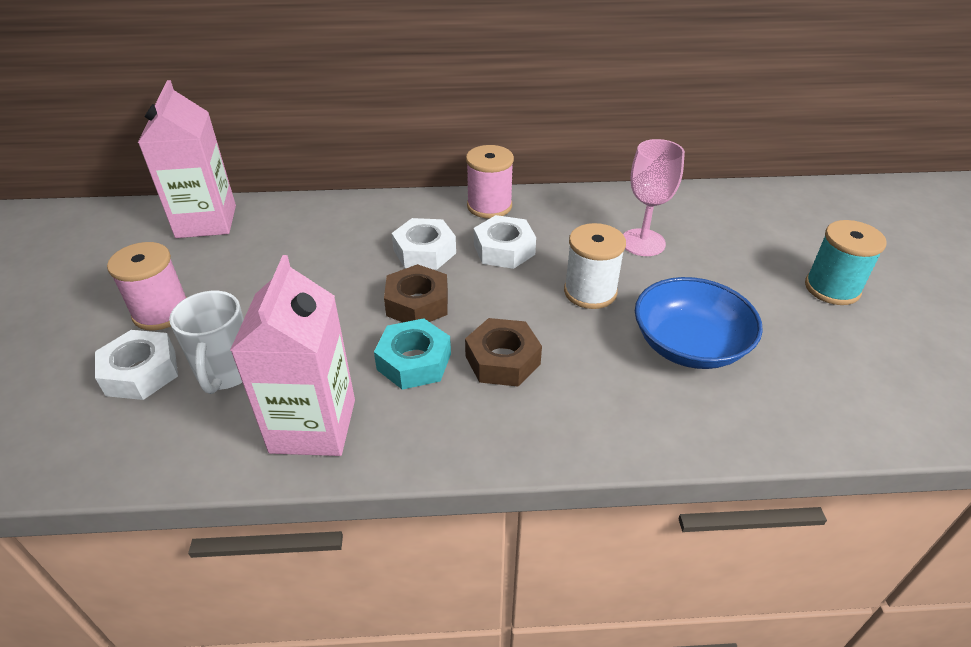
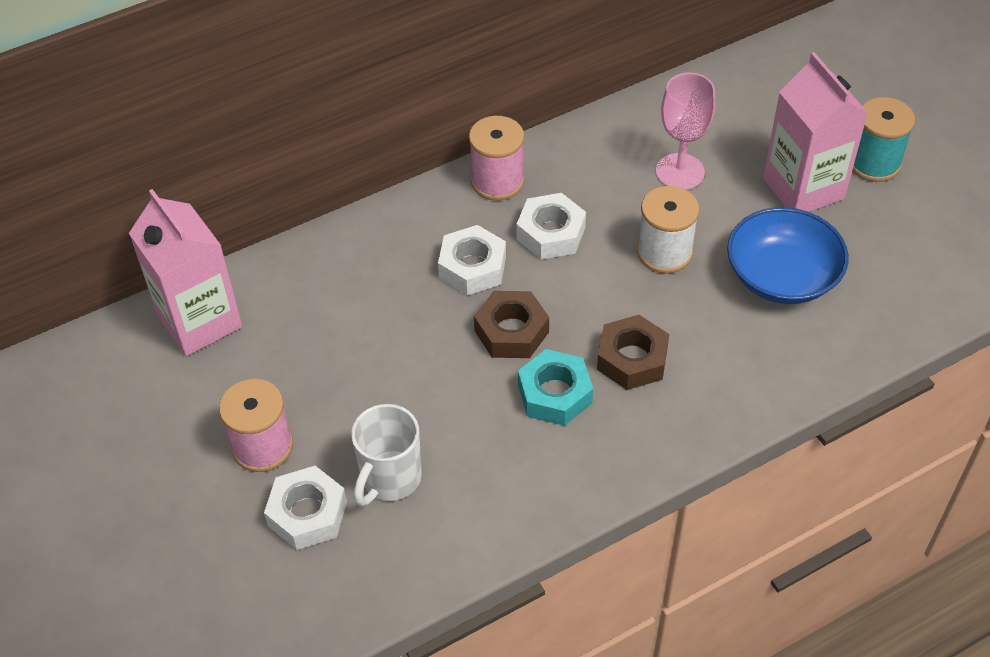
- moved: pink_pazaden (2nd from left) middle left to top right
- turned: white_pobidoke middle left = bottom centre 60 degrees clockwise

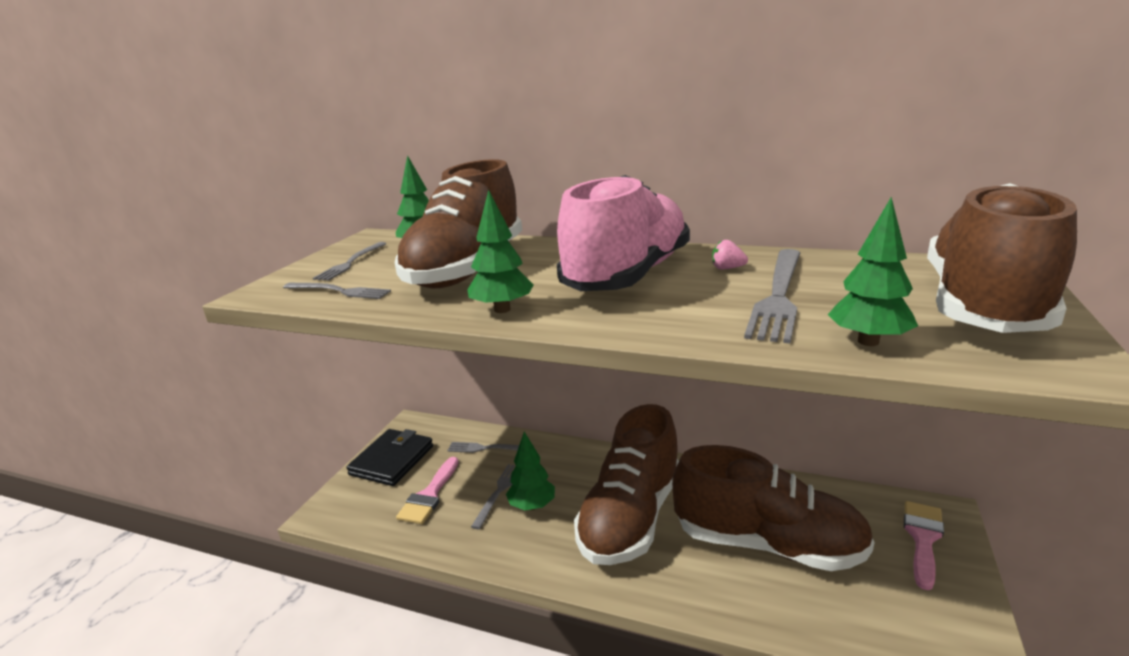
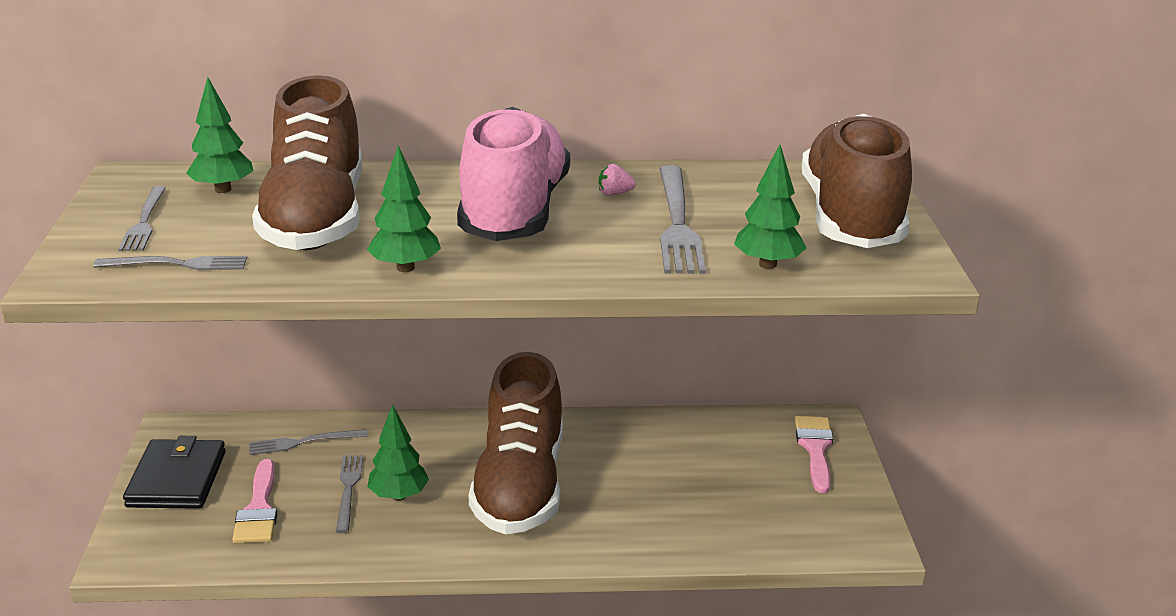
- removed: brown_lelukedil (3rd from left) bottom right

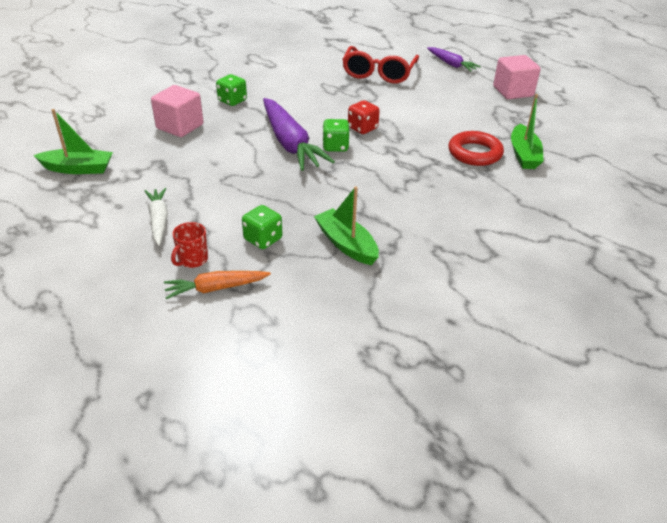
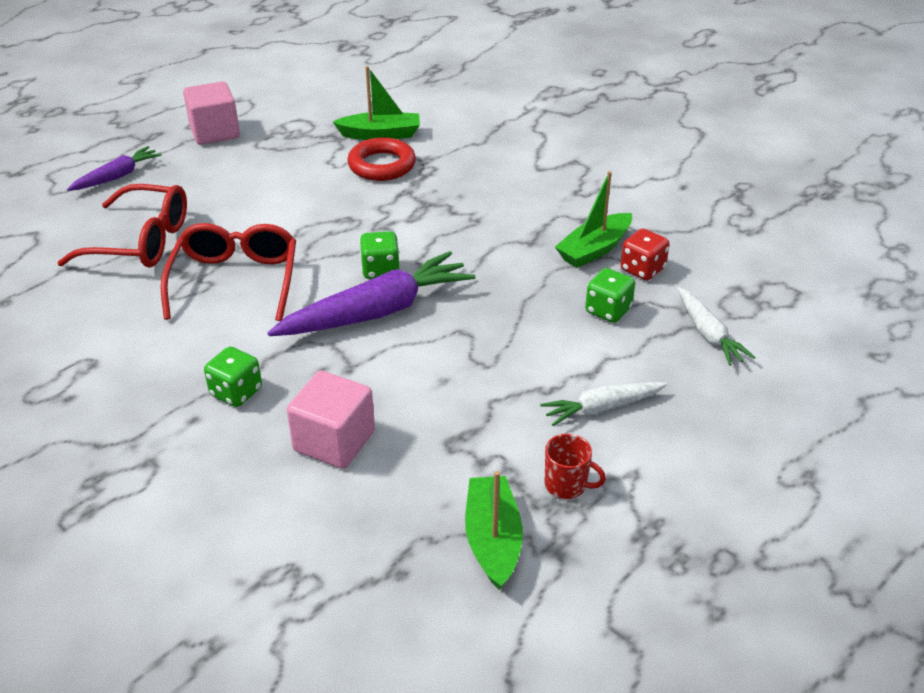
- moved: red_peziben top centre to middle right
- moved: red_pobidoke middle left to bottom centre
- recoloured: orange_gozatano middle left to white_gozatano (2nd from left) middle right
- added: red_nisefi (2nd from left) middle left

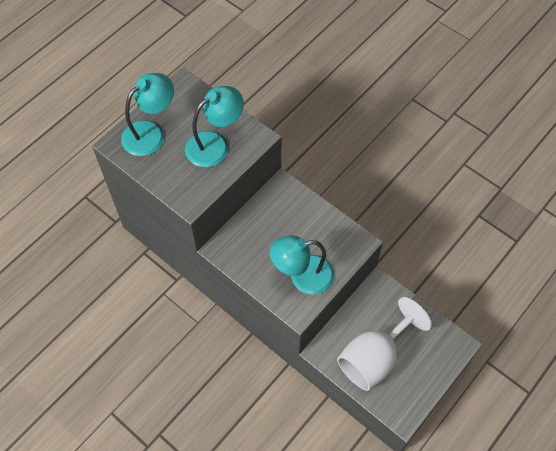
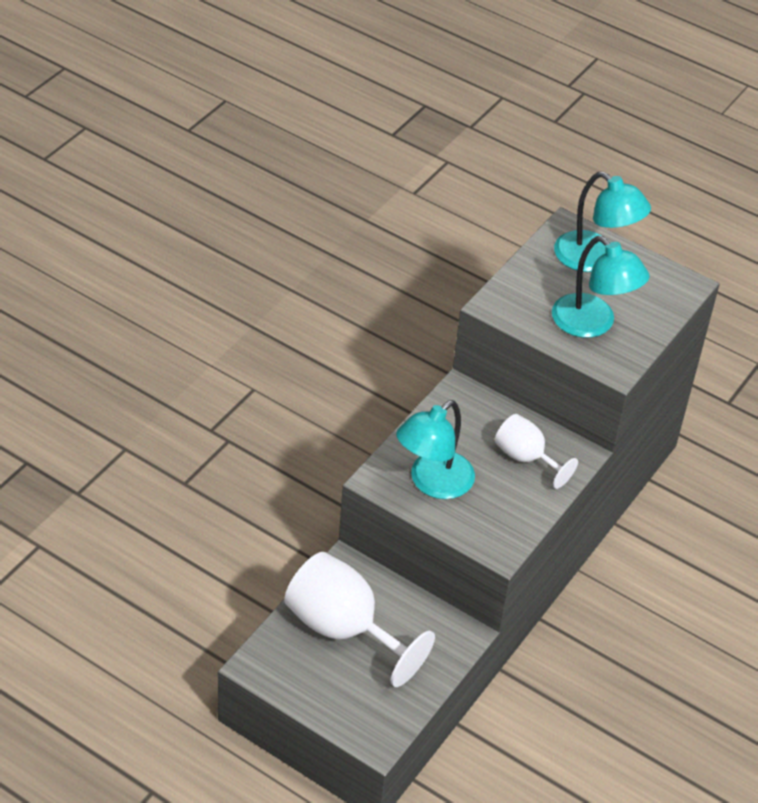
- turned: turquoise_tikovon (3rd from left in the first image) centre = centre 120 degrees counterclockwise
- added: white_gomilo (2nd from left) middle right

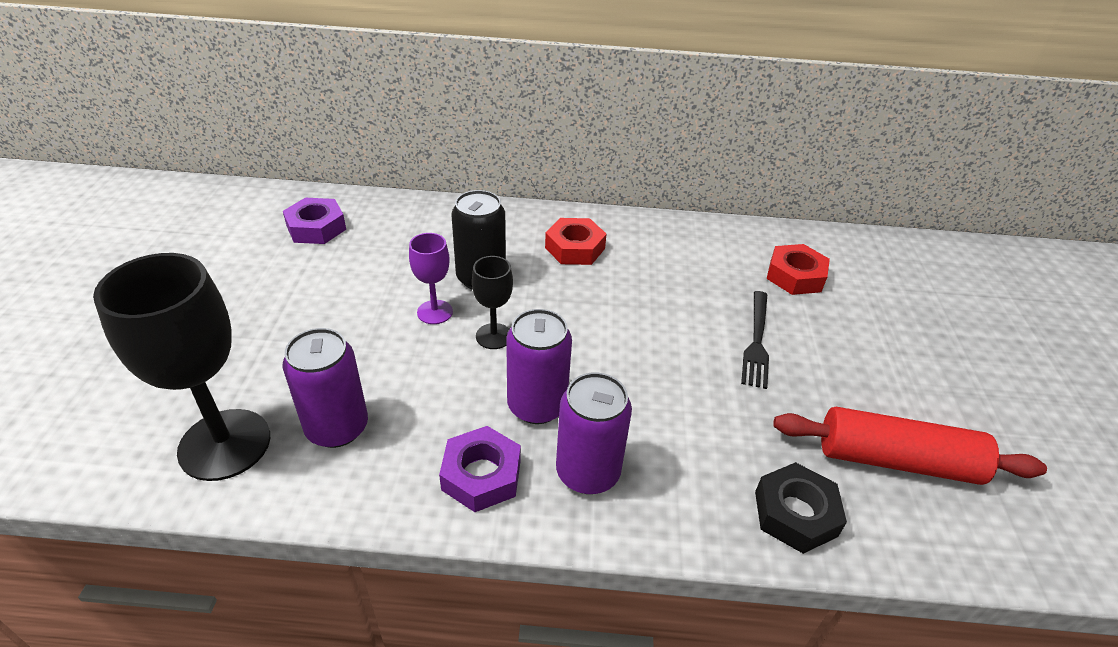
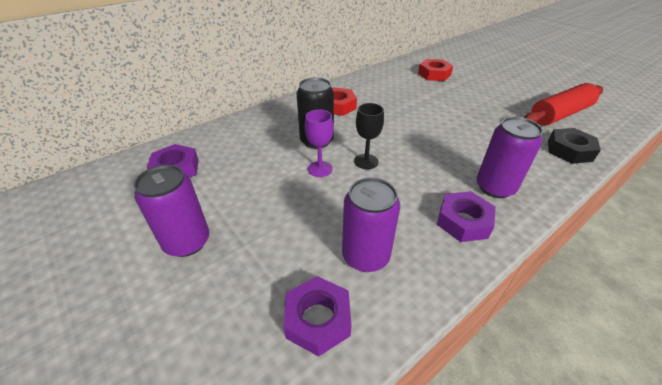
- replaced: black_gomilo (1st from left) middle left to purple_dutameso (2nd from left) bottom centre
- removed: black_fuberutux middle right
- moved: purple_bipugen (2nd from left in the first image) centre to purple_bipugen (1st from left) middle left

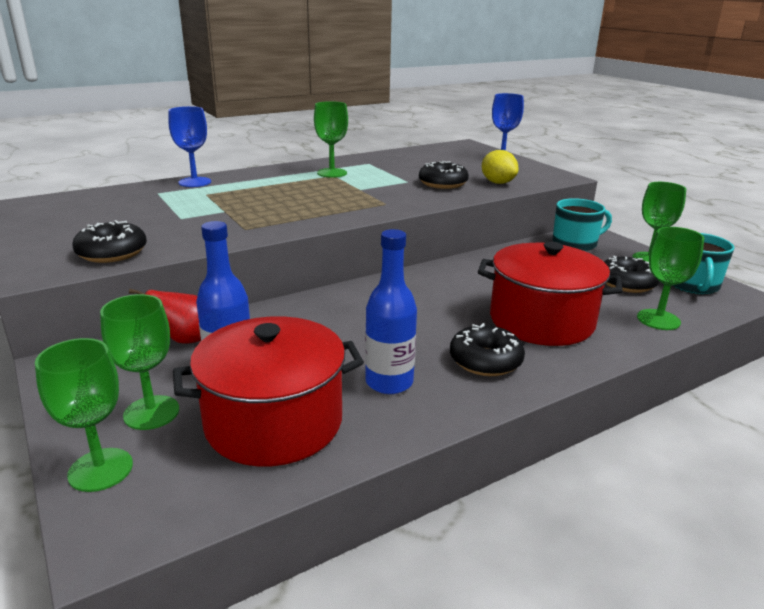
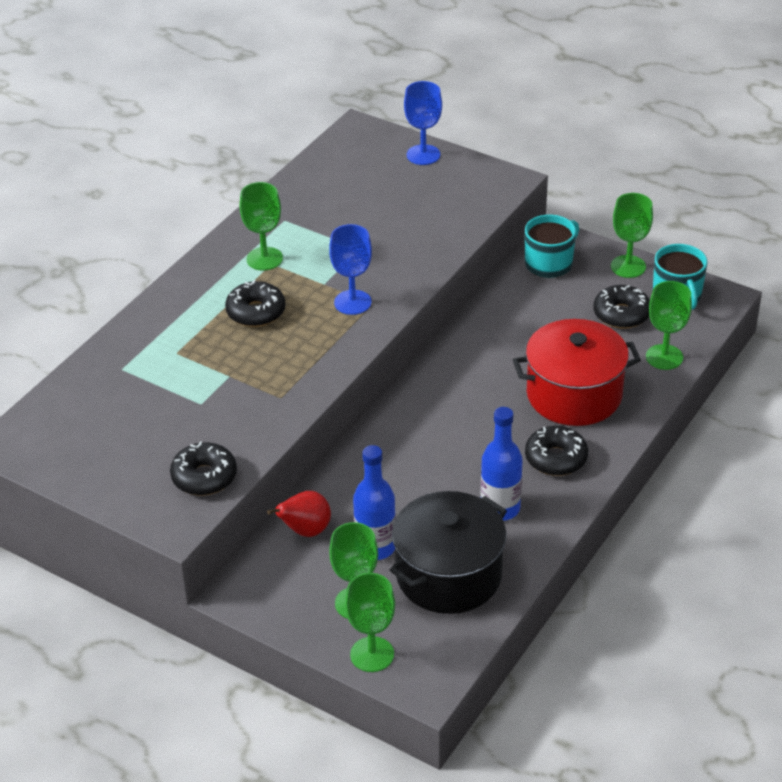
- moved: blue_gomilo (1st from left) top left to centre
- removed: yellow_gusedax top centre
- moved: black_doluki (2nd from left) top centre to middle left
- recoloured: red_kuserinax (1st from left) centre to black_kuserinax bottom centre

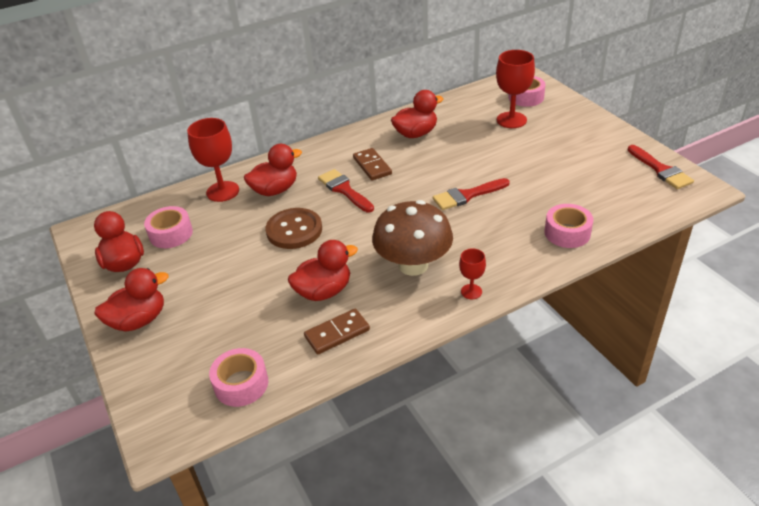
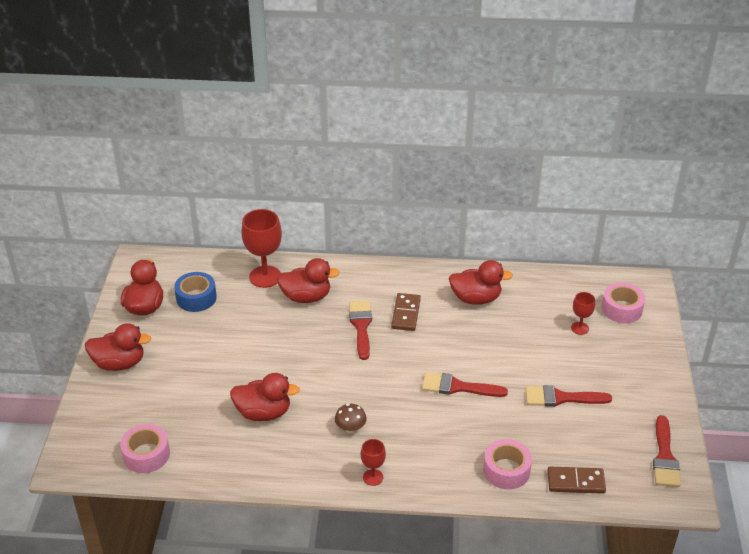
- resized: red_gomilo (3rd from left) top right = middle right x0.53
- resized: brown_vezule centre = bottom centre x0.42
- recoloured: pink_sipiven (1st from left) middle left to blue_sipiven middle left
- removed: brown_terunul centre
- moved: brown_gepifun (1st from left in the first image) centre to brown_gepifun (2nd from left) bottom right
- added: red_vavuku (3rd from left) bottom right

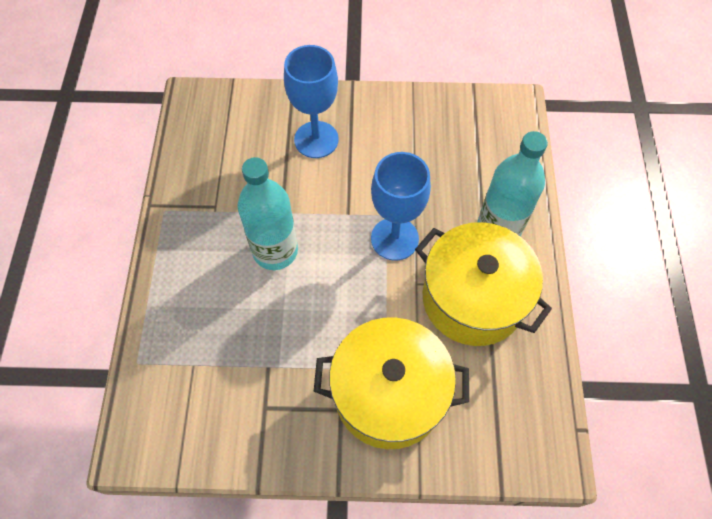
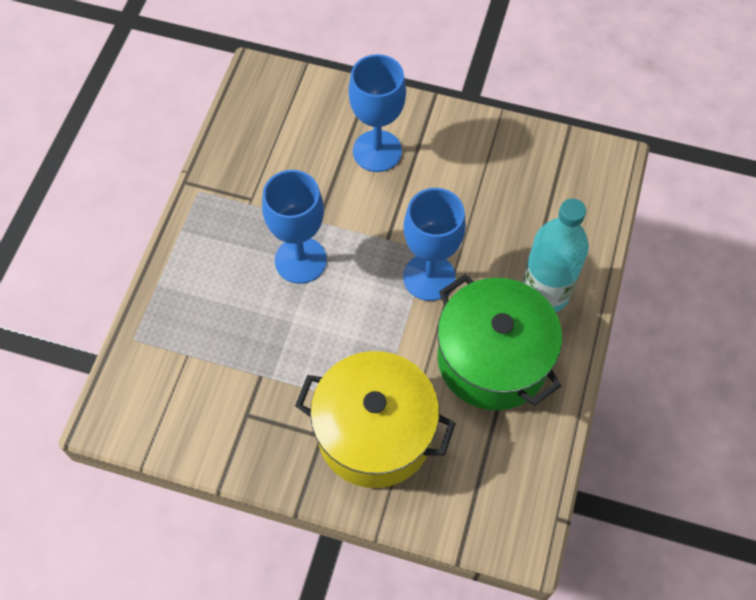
- replaced: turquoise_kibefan (1st from left) centre to blue_gomilo (1st from left) centre
- recoloured: yellow_kuserinax (2nd from left) middle right to green_kuserinax centre

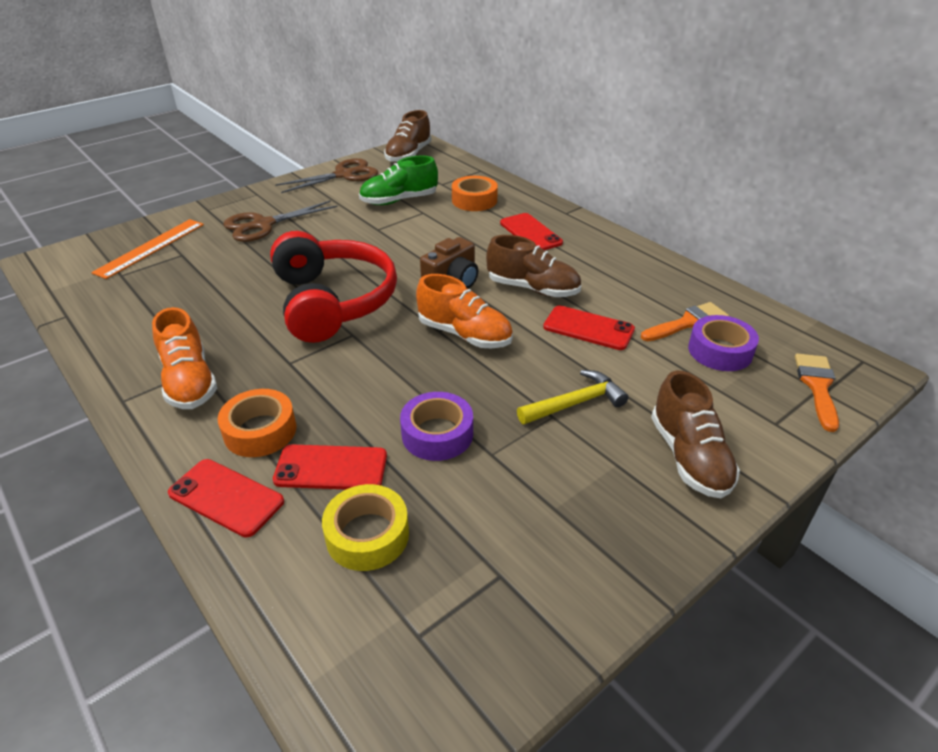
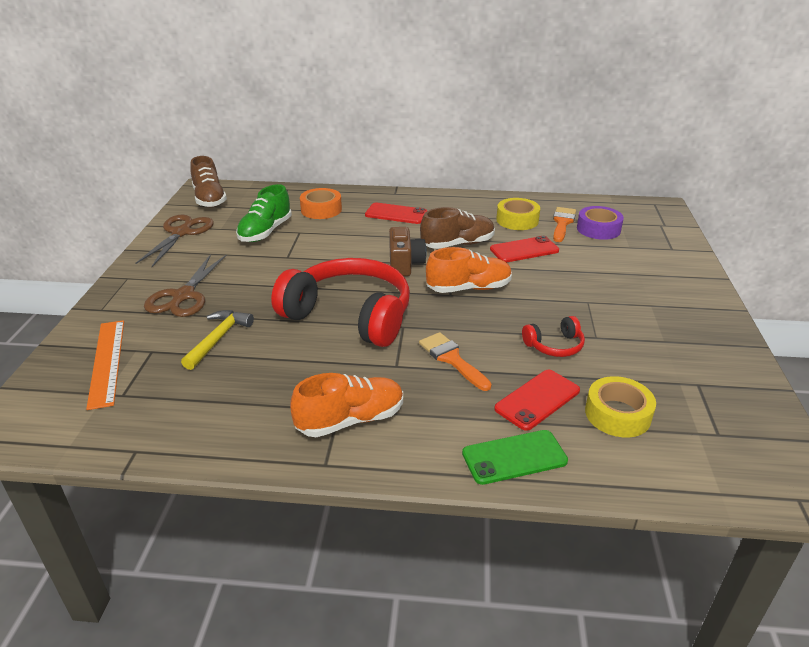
- turned: orange_lelukedil (1st from left) middle left = centre 45 degrees counterclockwise
- moved: orange_vavuku (2nd from left in the first image) middle right to orange_vavuku (1st from left) centre
- moved: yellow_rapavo centre to middle left
- removed: brown_lelukedil (3rd from left) middle right
- removed: orange_sipiven (1st from left) middle left
- replaced: purple_sipiven (1st from left) centre to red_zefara (2nd from left) middle right
- recoloured: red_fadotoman (1st from left) middle left to green_fadotoman bottom centre
- added: yellow_sipiven (1st from left) top centre

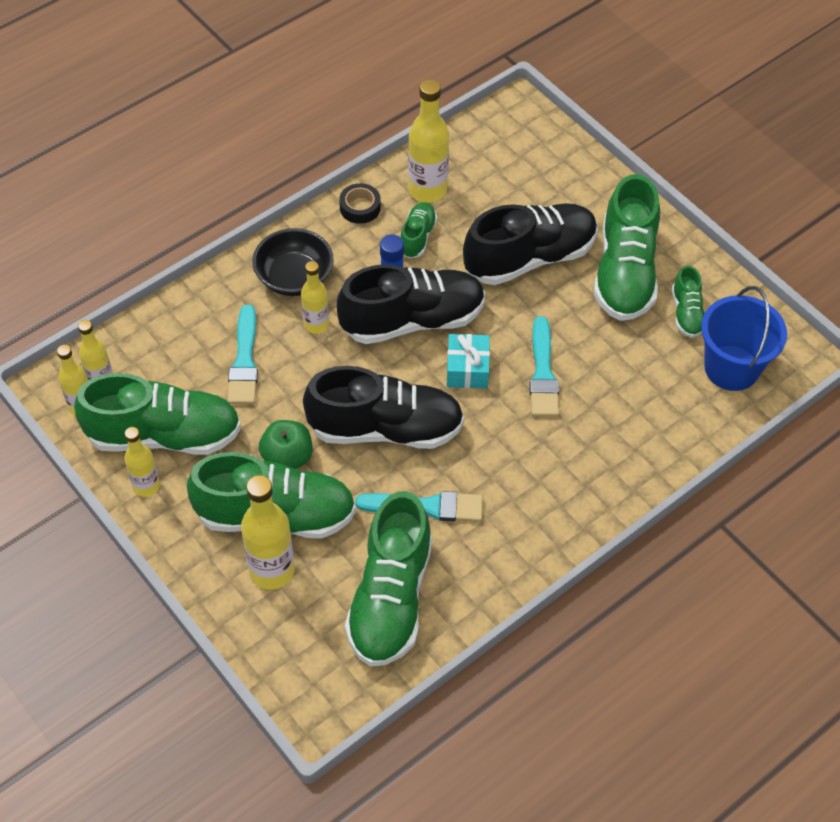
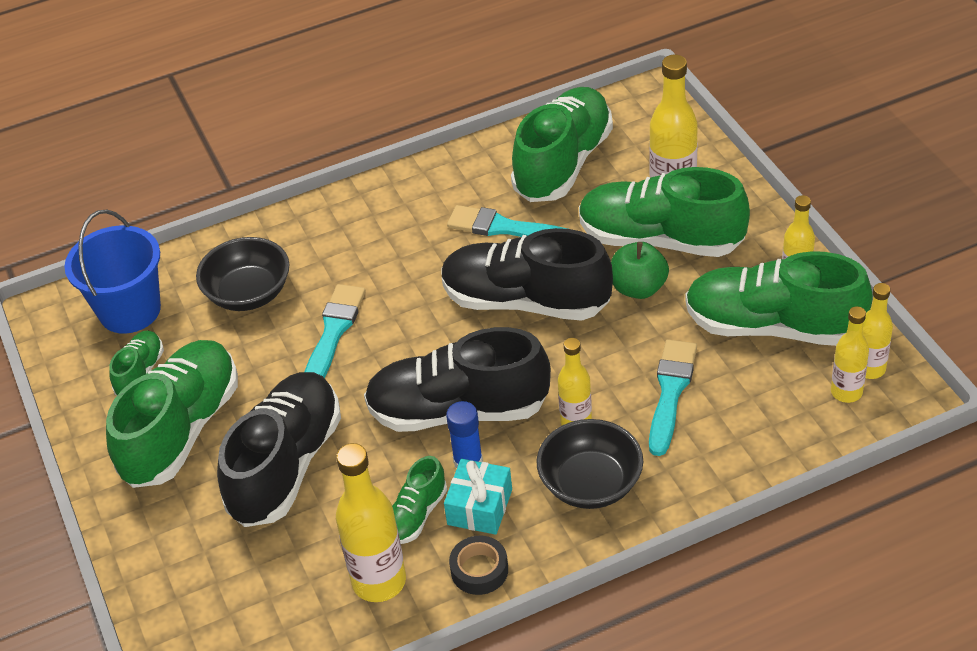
- turned: black_lelukedil (3rd from left in the first image) top centre = bottom left 120 degrees clockwise
- moved: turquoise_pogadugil centre to bottom centre
- added: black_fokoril (1st from left) middle left

